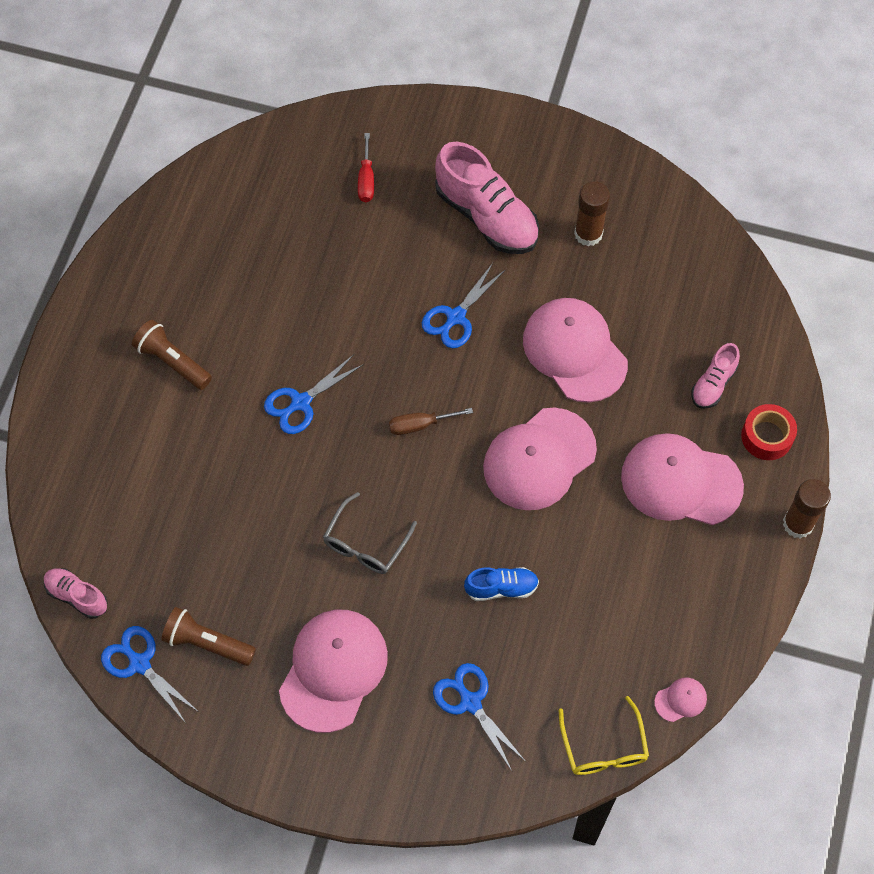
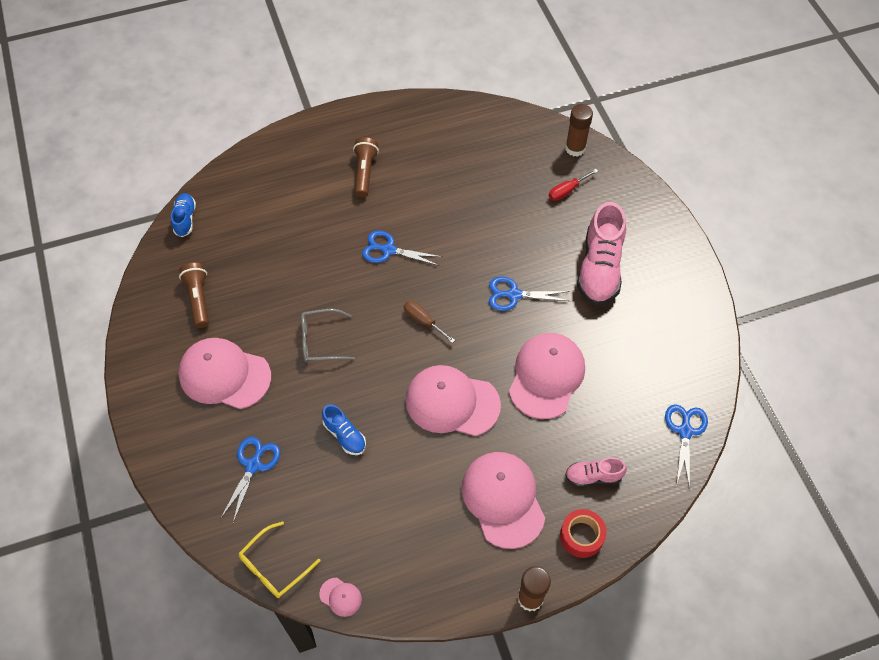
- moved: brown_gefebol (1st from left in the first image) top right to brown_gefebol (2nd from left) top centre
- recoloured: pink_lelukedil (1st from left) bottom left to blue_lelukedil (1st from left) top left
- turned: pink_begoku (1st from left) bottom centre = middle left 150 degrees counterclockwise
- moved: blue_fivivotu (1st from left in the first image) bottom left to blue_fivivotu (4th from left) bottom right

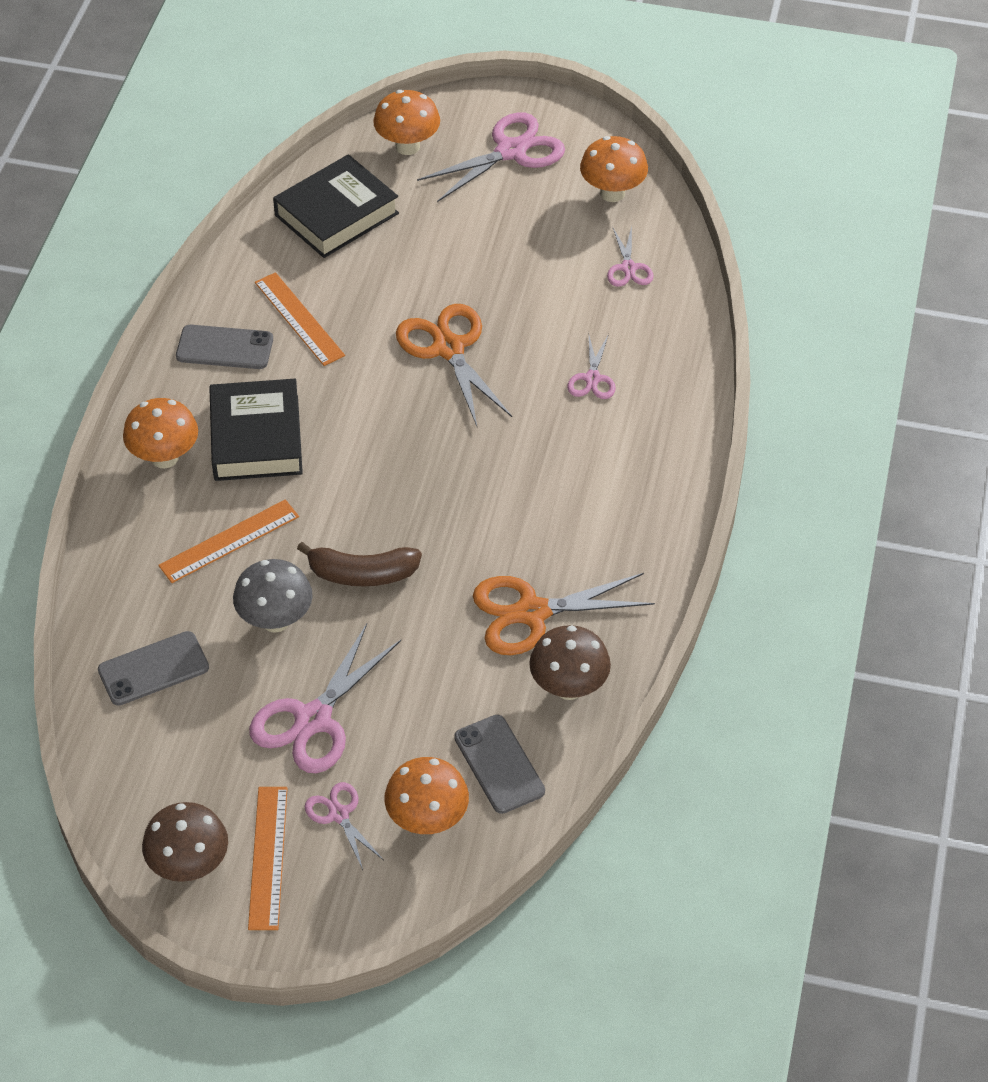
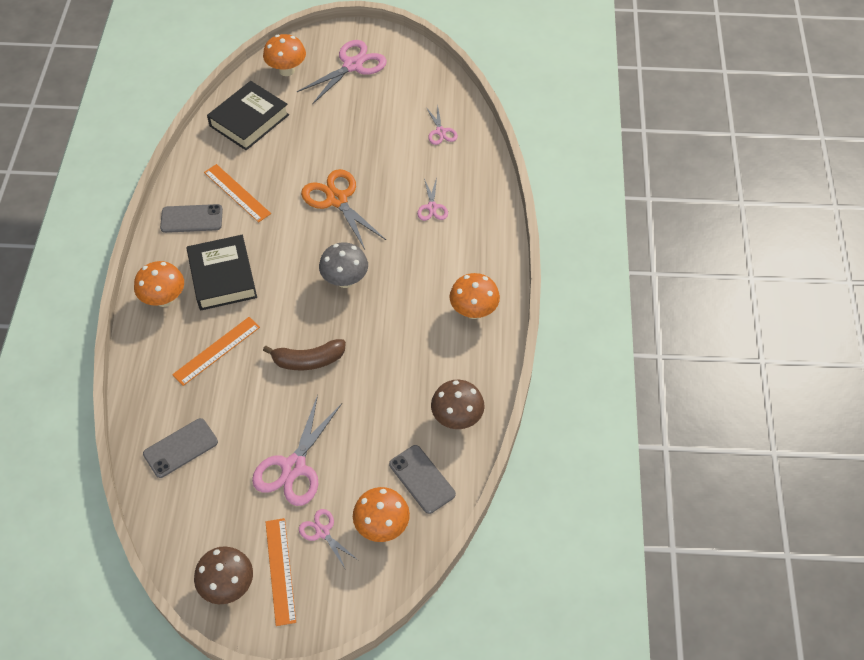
- moved: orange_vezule (4th from left) top centre to centre
- moved: grey_vezule middle left to centre
- removed: orange_fivivotu (2nd from left) centre

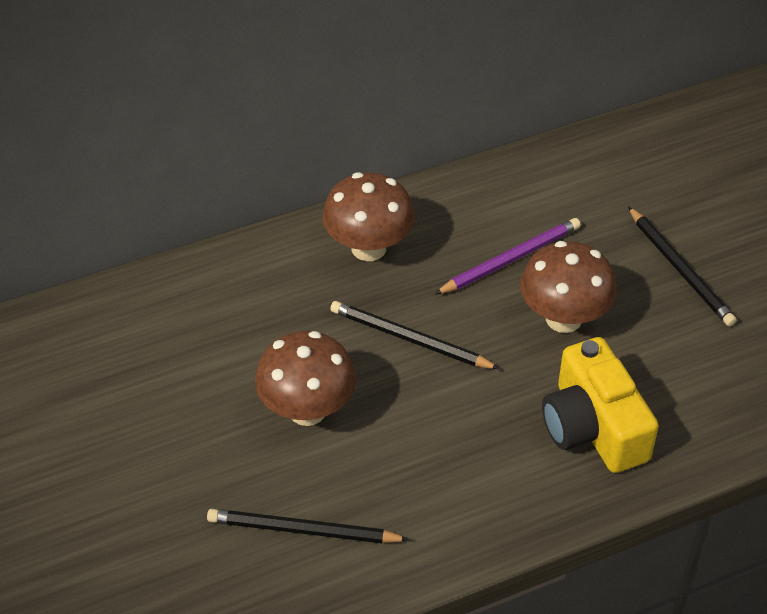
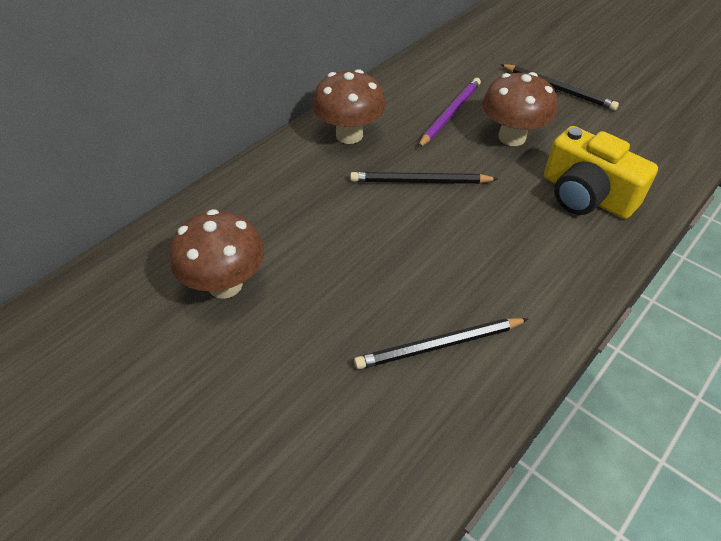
- moved: brown_vezule (1st from left) centre to middle left

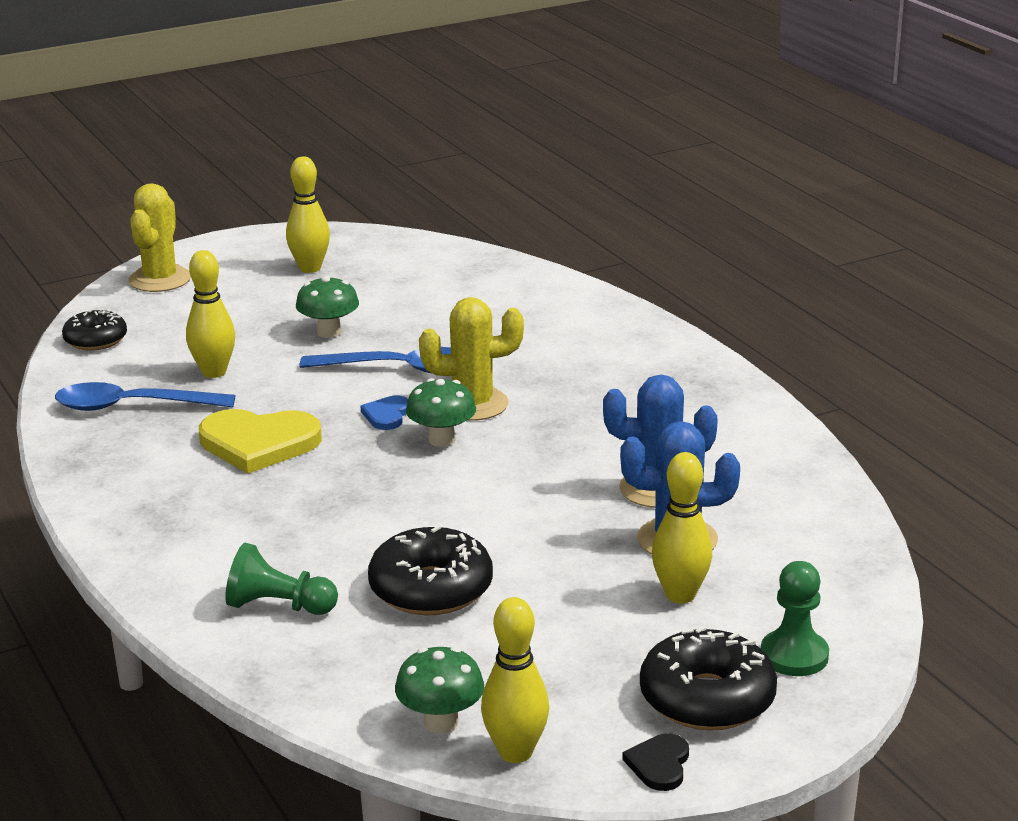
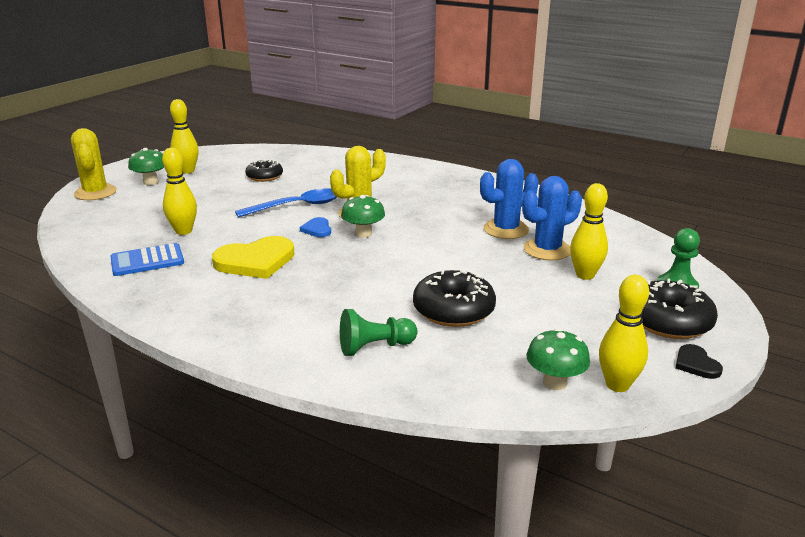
- moved: green_vezule (1st from left) middle left to top left
- moved: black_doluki (1st from left) middle left to top left
- replaced: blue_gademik (1st from left) middle left to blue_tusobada middle left

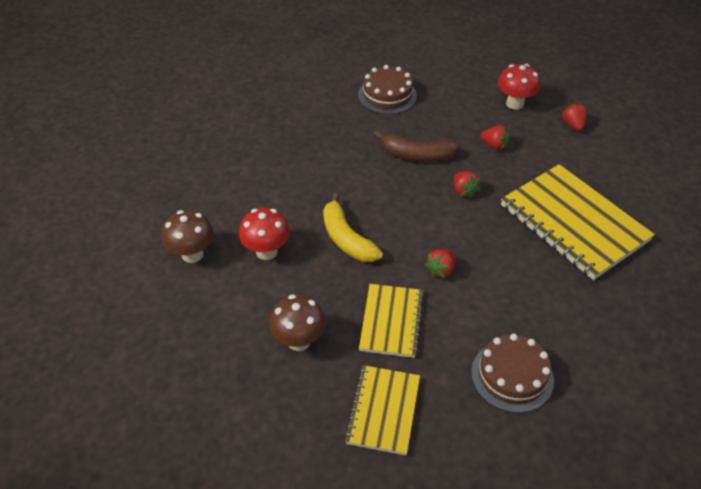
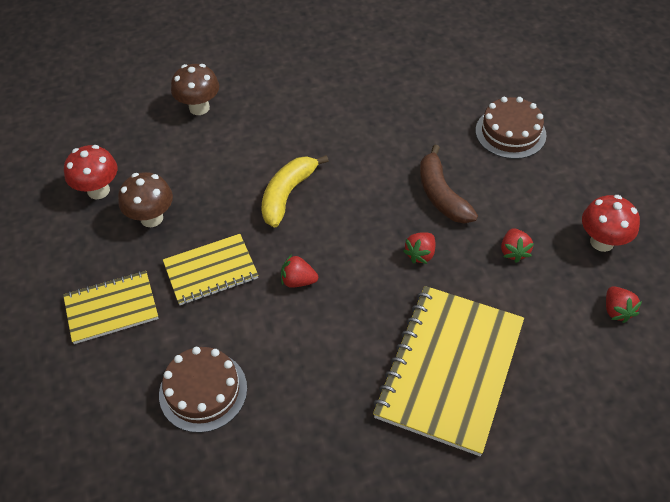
- turned: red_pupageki (4th from left) top right = middle right 120 degrees clockwise
- moved: red_vezule (1st from left) centre to middle left

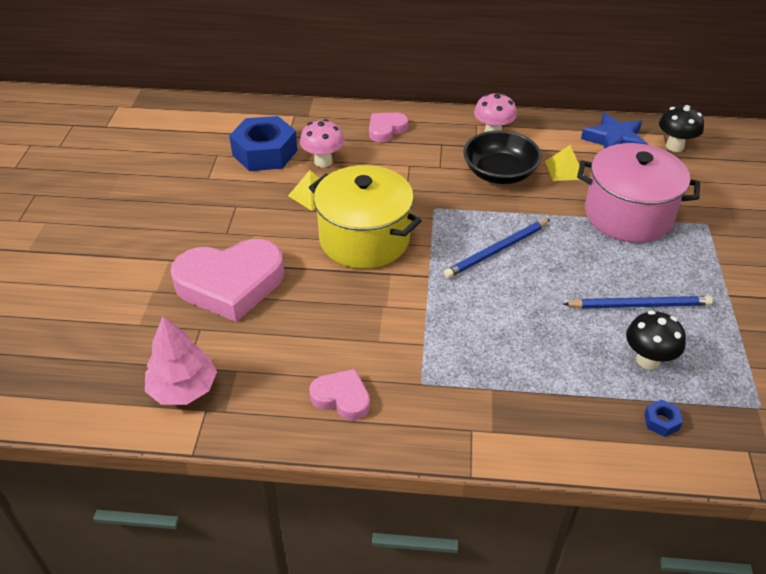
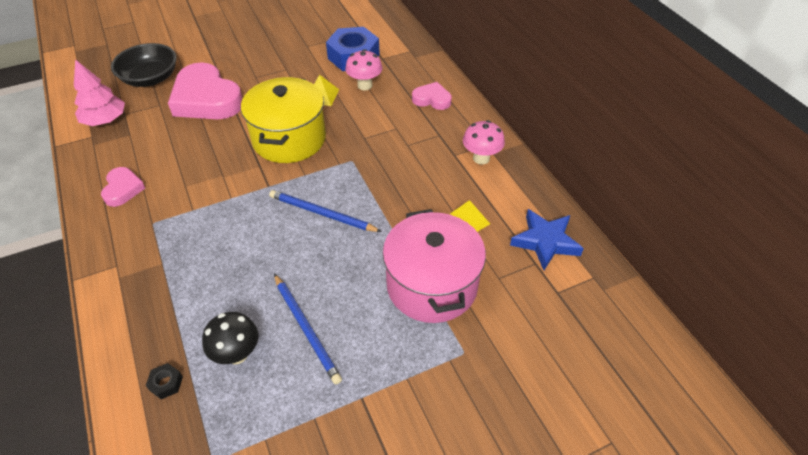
- removed: black_vezule (2nd from left) top right
- moved: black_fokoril top centre to top left
- recoloured: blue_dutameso (2nd from left) bottom right to black_dutameso bottom left

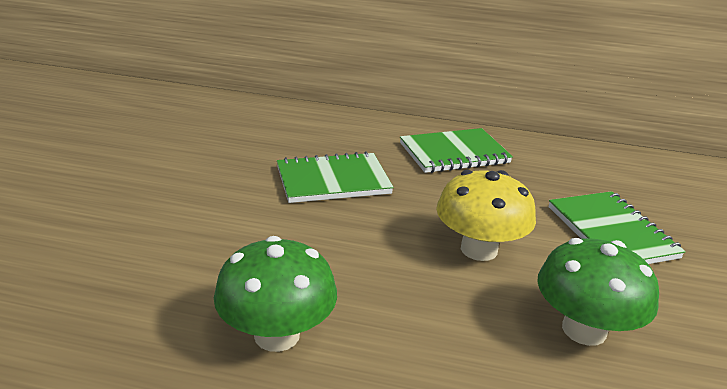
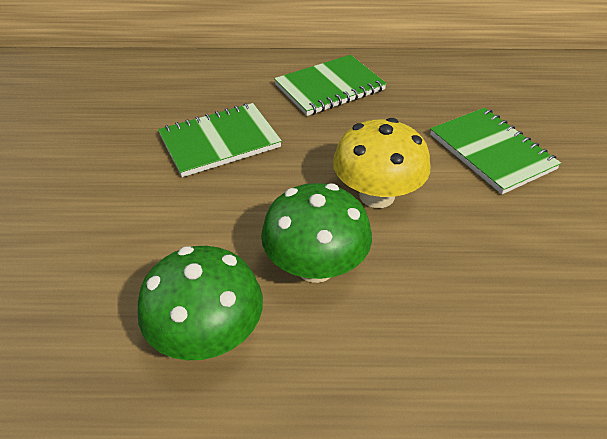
- moved: green_vezule (2nd from left) bottom right to centre

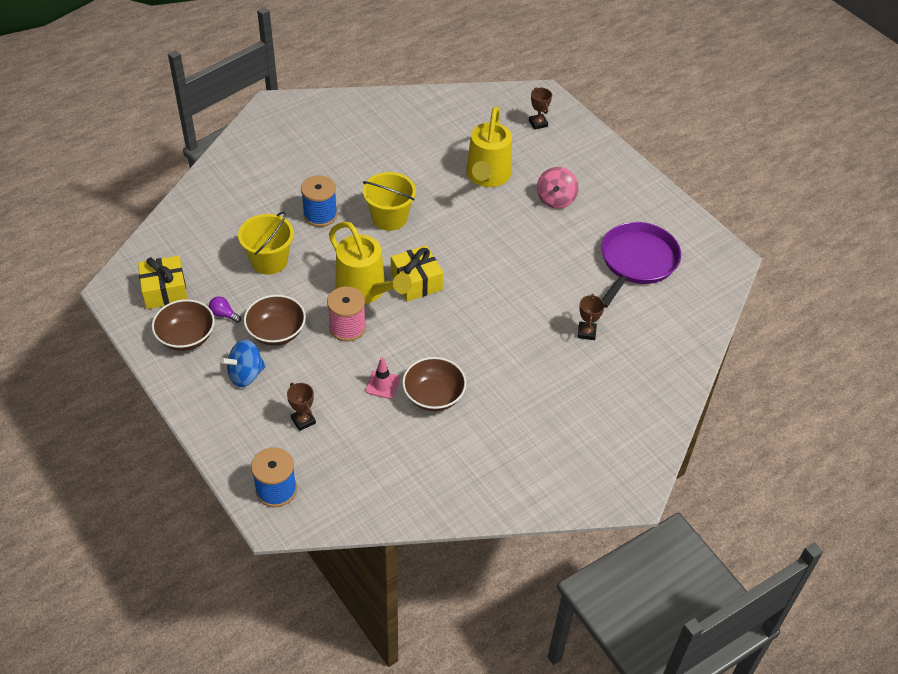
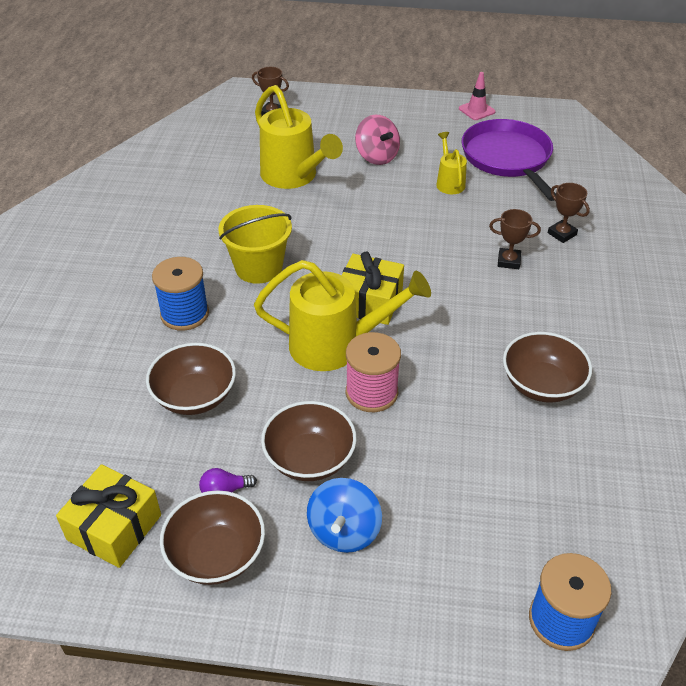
- replaced: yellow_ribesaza (1st from left) middle left to brown_fokoril (1st from left) middle left
- moved: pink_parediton centre to top right
- moved: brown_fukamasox (1st from left in the first image) centre to brown_fukamasox (2nd from left) middle right
- added: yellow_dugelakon (3rd from left) top centre

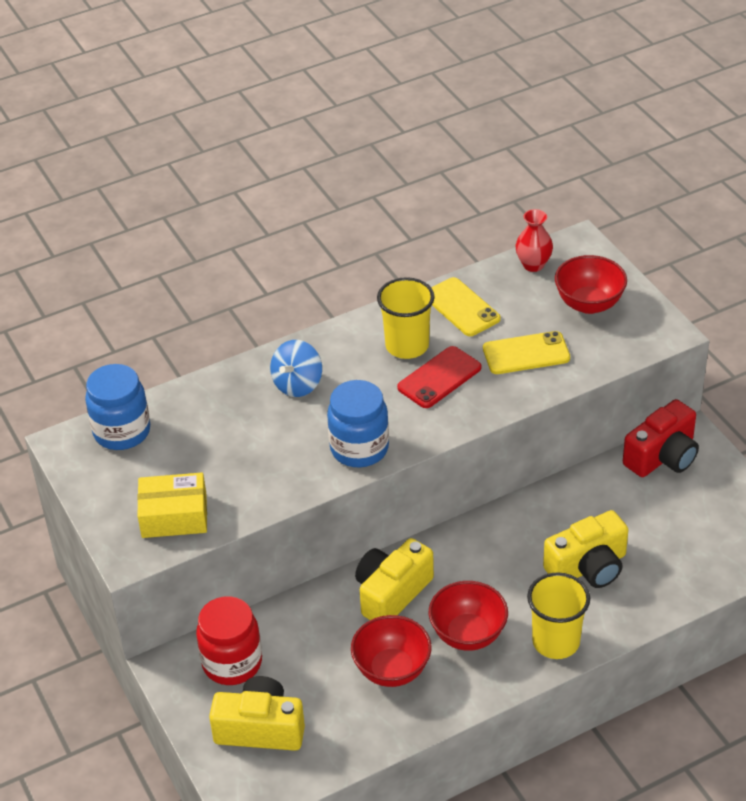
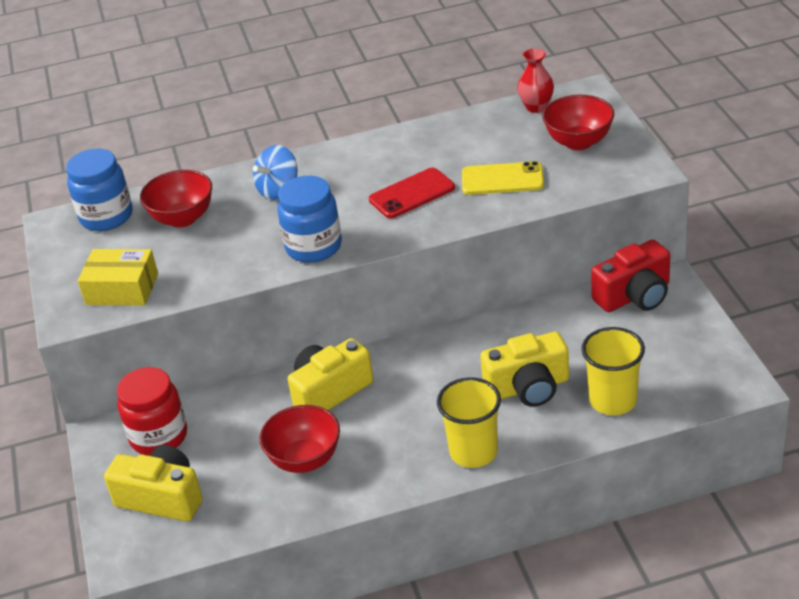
- moved: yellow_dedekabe (1st from left in the first image) centre to yellow_dedekabe (2nd from left) middle right
- removed: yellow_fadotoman (1st from left) centre
- moved: red_fokoril (2nd from left in the first image) bottom centre to red_fokoril (1st from left) top left

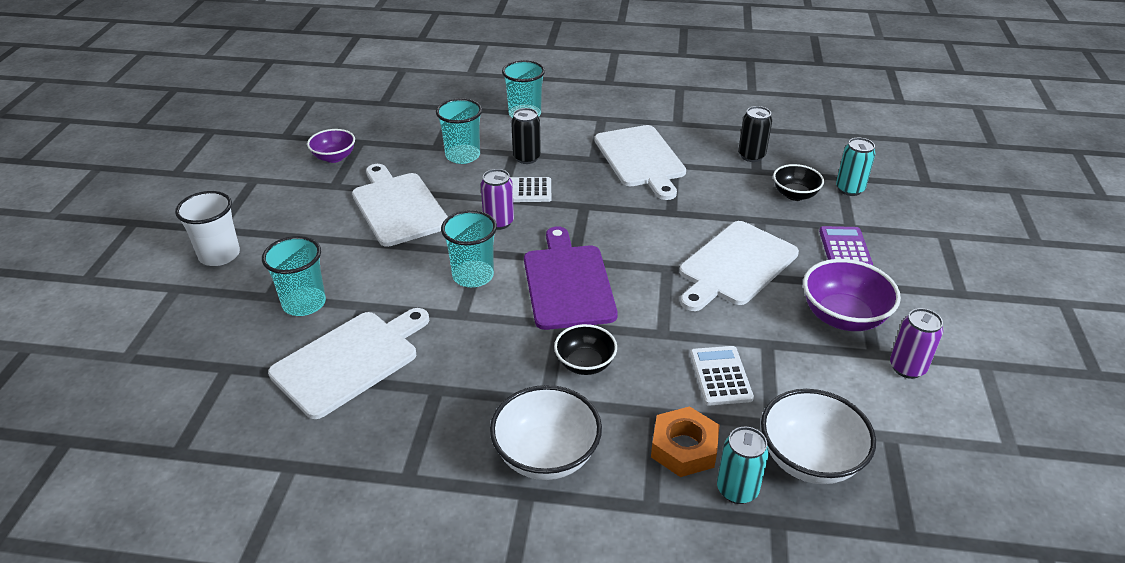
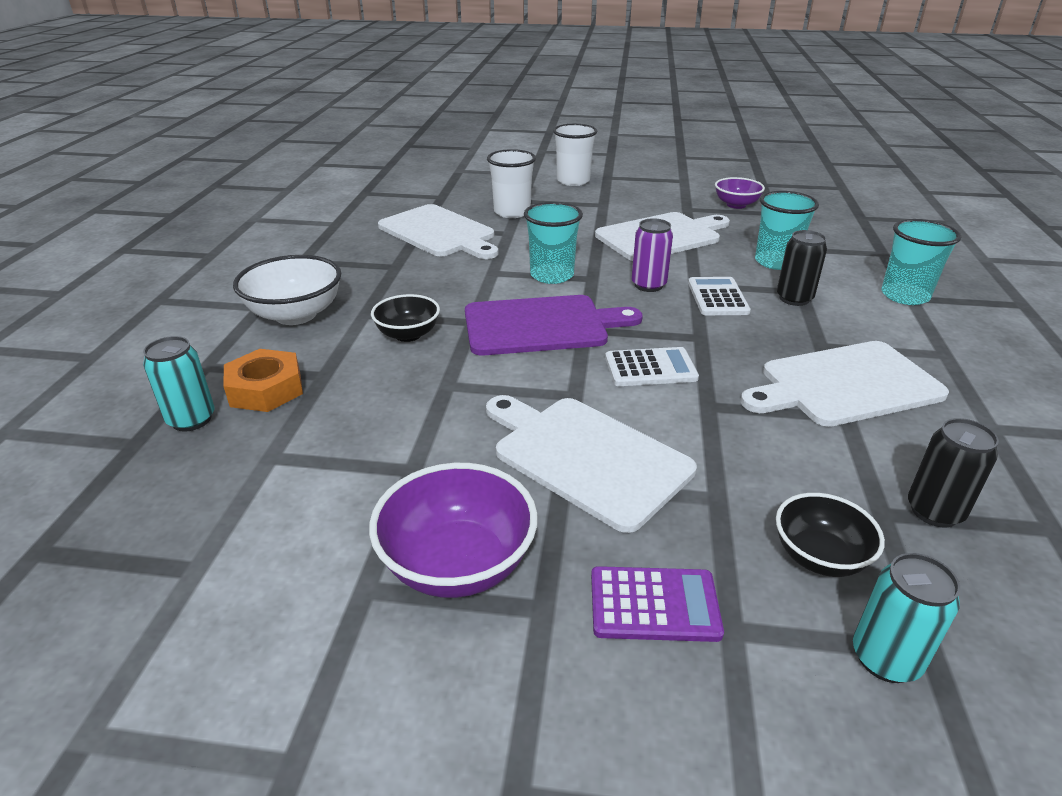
- recoloured: turquoise_dedekabe (1st from left) middle left to white_dedekabe (1st from left) top centre
- removed: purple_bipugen (2nd from left) middle right
- moved: white_tusobada (2nd from left in the first image) bottom centre to white_tusobada (1st from left) centre
- removed: white_fokoril (2nd from left) bottom right

